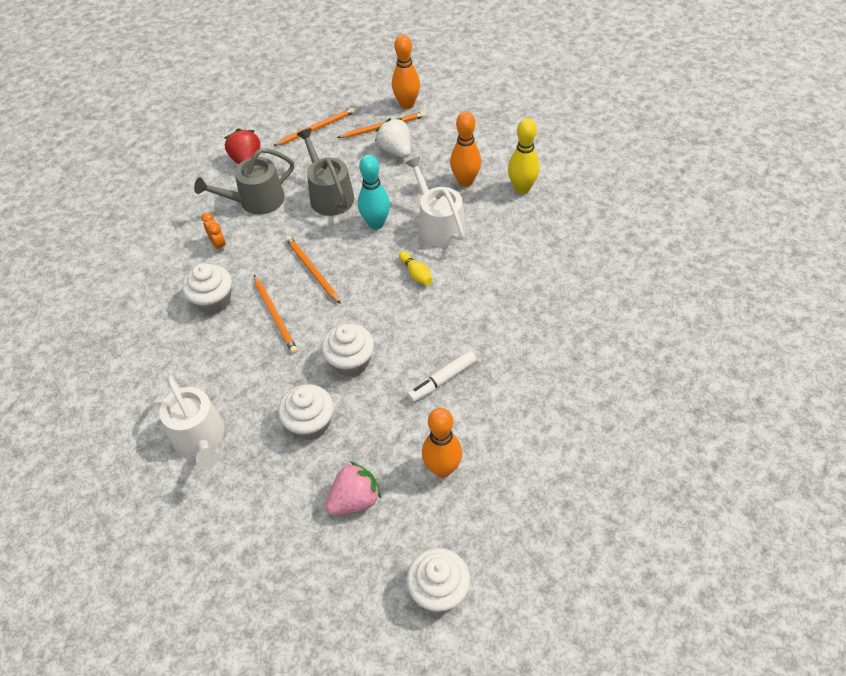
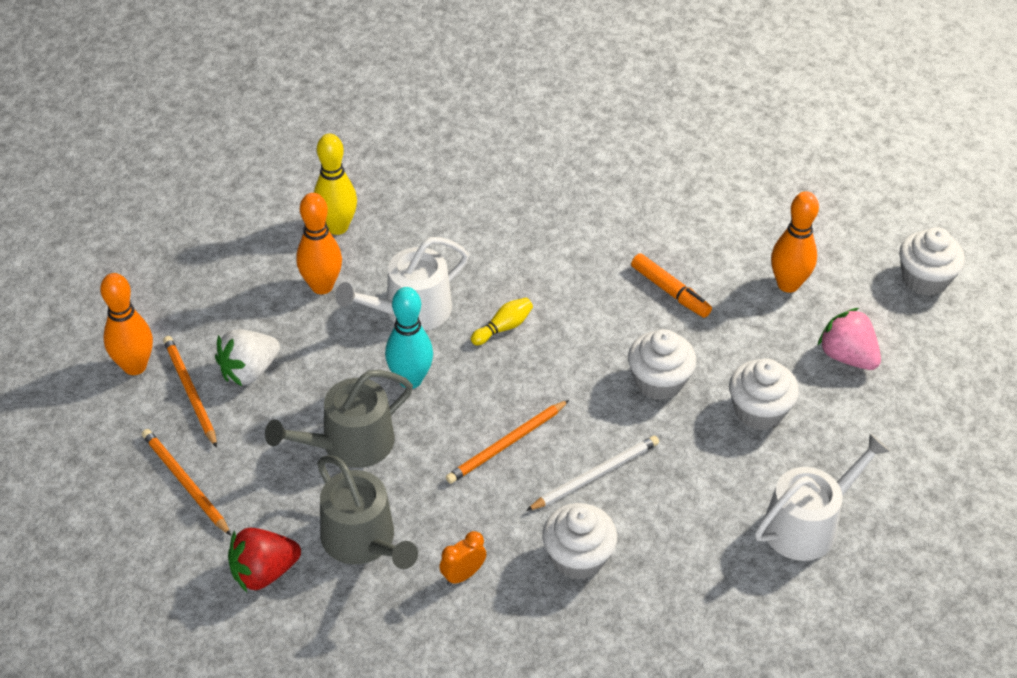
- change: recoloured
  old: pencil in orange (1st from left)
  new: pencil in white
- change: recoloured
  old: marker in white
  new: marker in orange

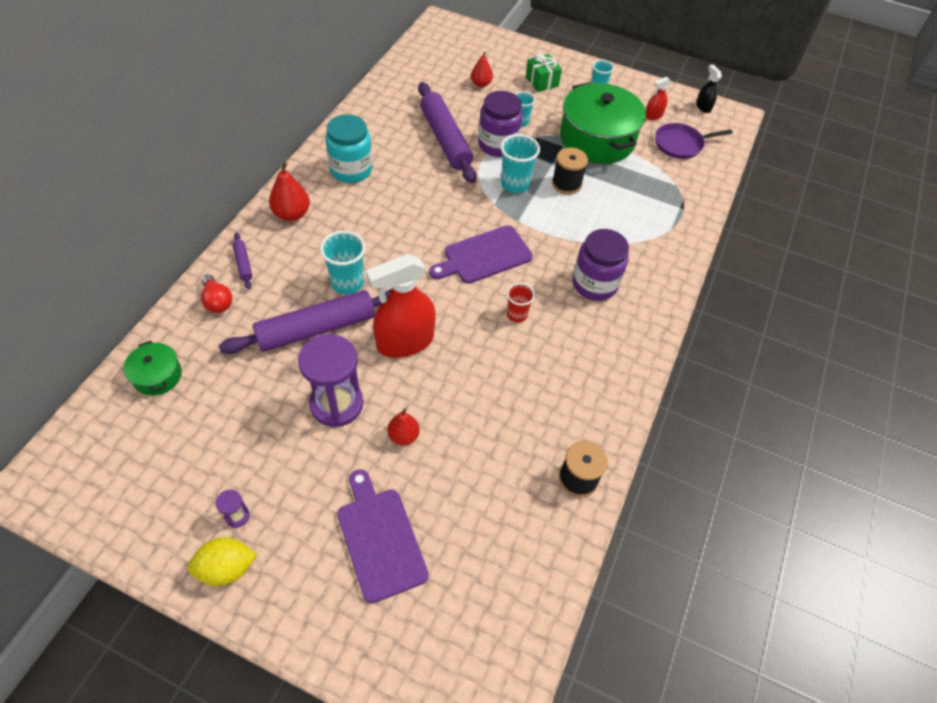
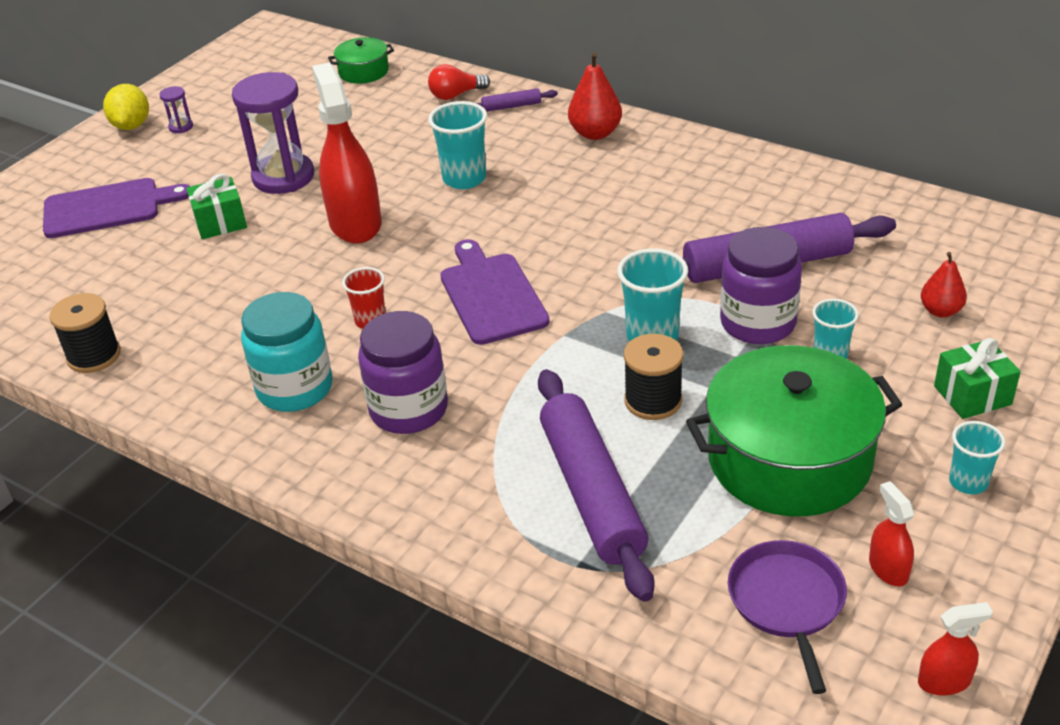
- change: moved
  old: rolling pin in purple (2nd from left)
- change: moved
  old: jar in turquoise
- change: replaced
  old: pear in red (2nd from left)
  new: gift in green (1st from left)
- change: recoloured
  old: spray bottle in black
  new: spray bottle in red (3rd from left)

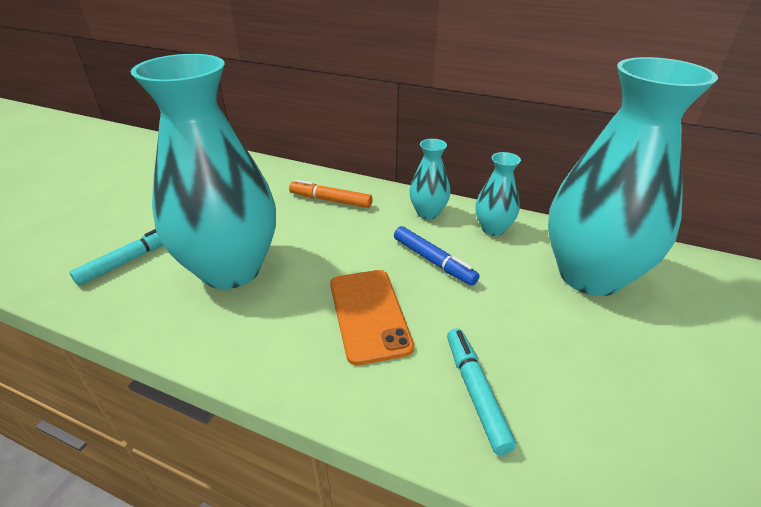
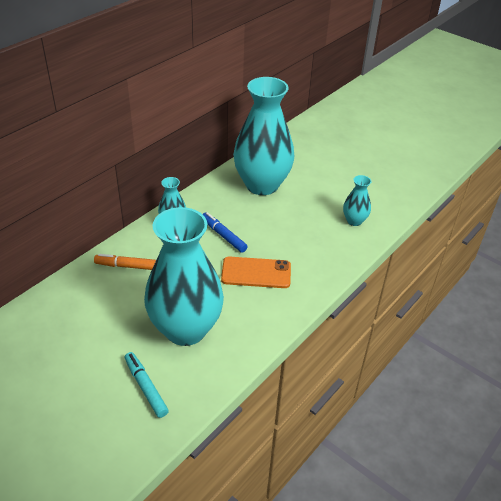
- change: removed
  old: marker in turquoise (2nd from left)
- change: moved
  old: vase in turquoise (3rd from left in the first image)
  new: vase in turquoise (4th from left)
- change: turned
  old: marker in orange
  degrees: 60
- change: turned
  old: marker in blue
  degrees: -105

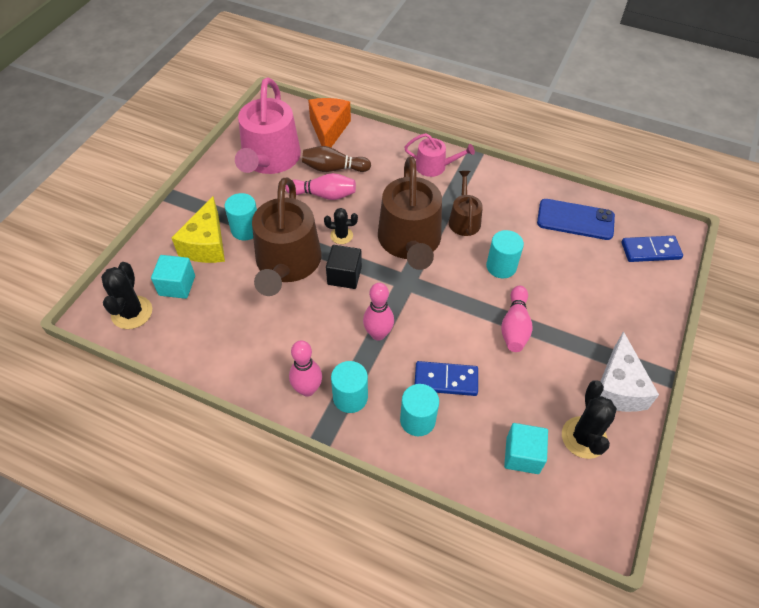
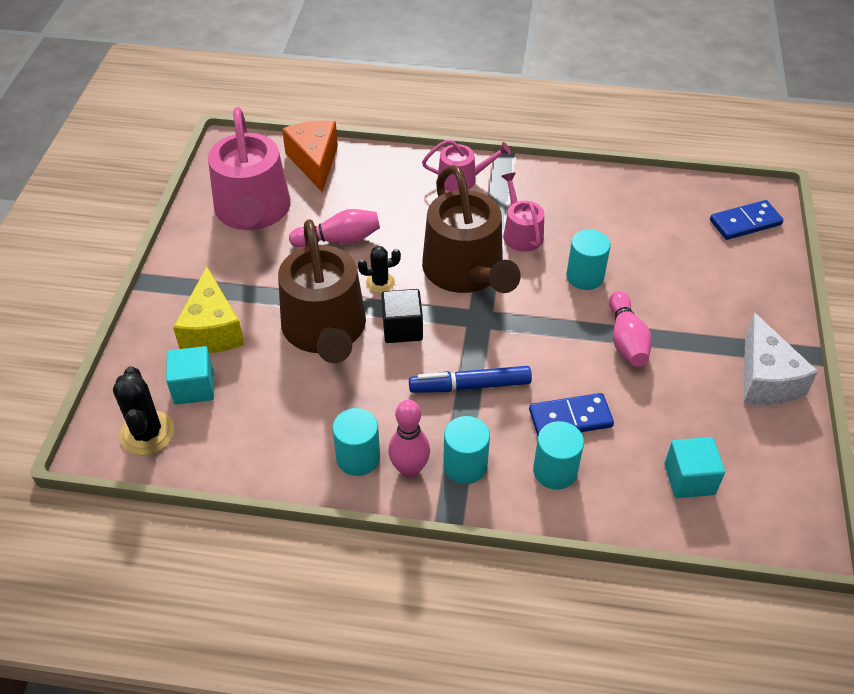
- change: removed
  old: bowling pin in brown
- change: removed
  old: phone in blue
- change: removed
  old: cactus in black (3rd from left)
- change: moved
  old: cylinder in turquoise (1st from left)
- change: replaced
  old: bowling pin in pink (3rd from left)
  new: marker in blue
- change: recoloured
  old: watering can in brown (3rd from left)
  new: watering can in pink (3rd from left)

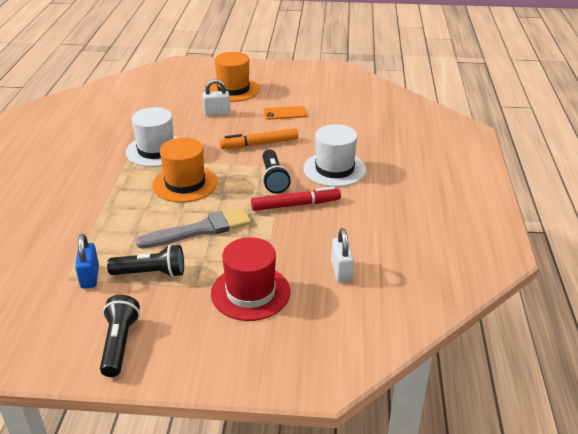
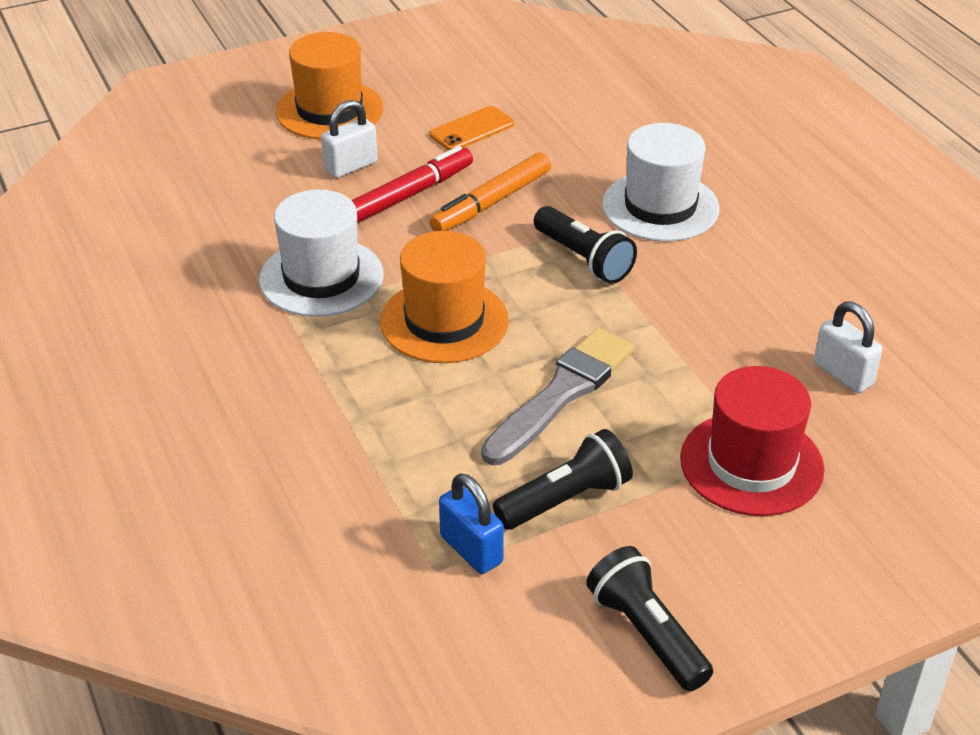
- change: moved
  old: marker in red

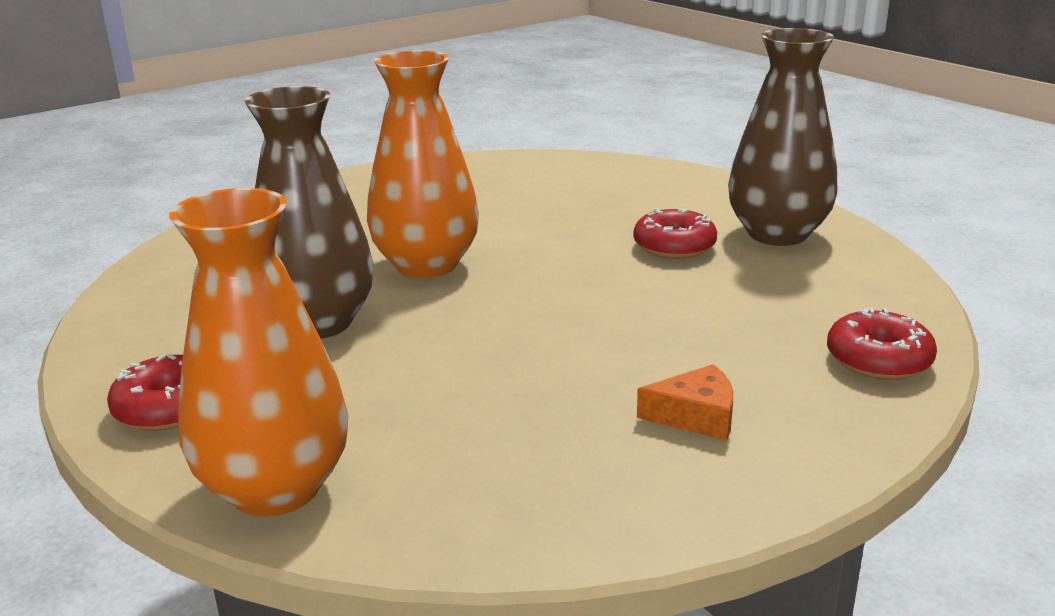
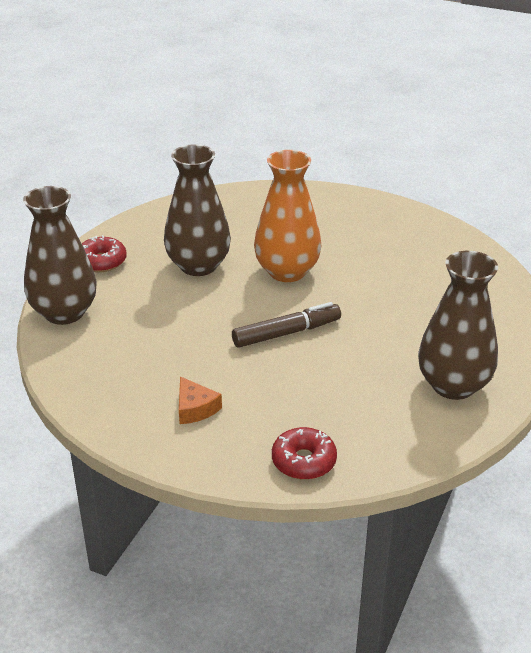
- change: removed
  old: donut in red (2nd from left)
- change: added
  new: marker in brown
- change: recoloured
  old: vase in orange (1st from left)
  new: vase in brown (1st from left)

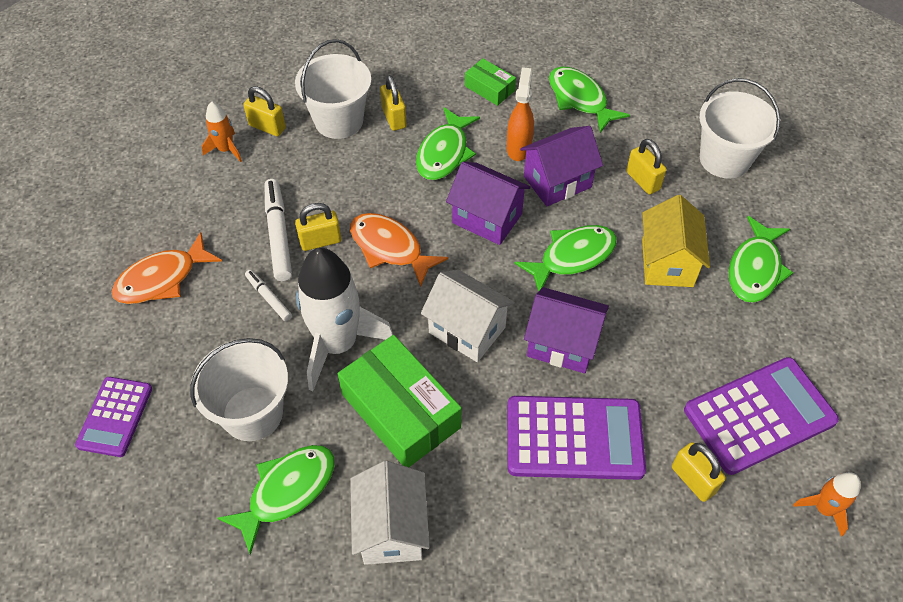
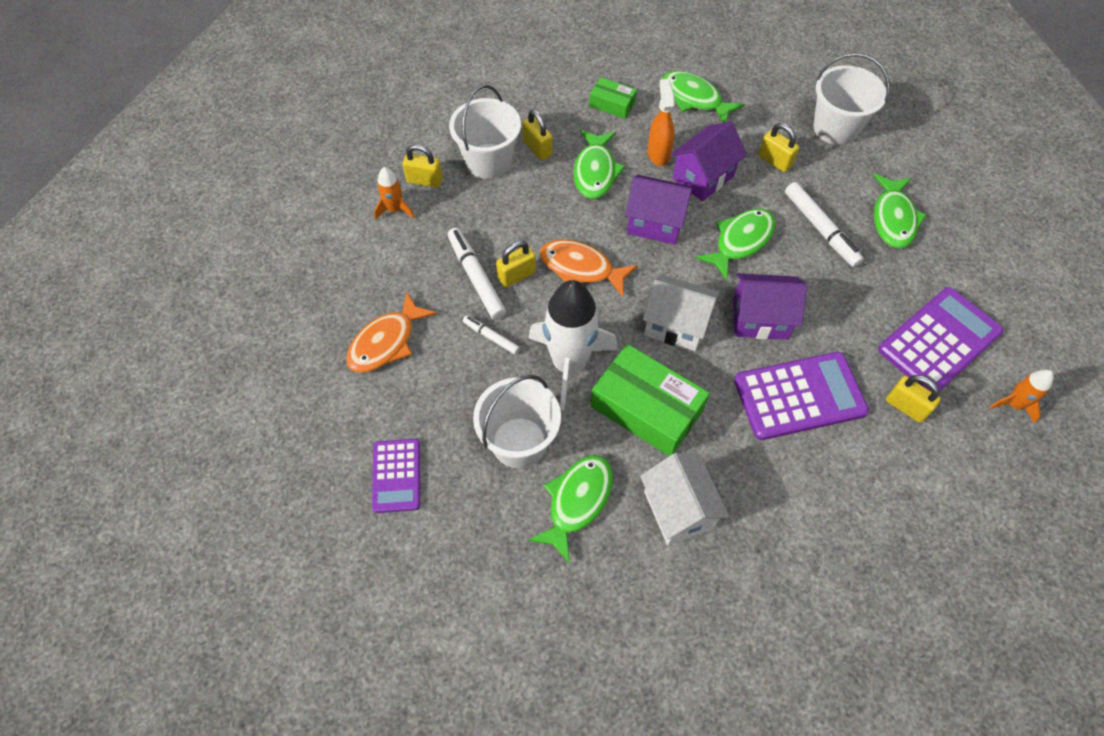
- change: replaced
  old: house in yellow
  new: marker in white (3rd from left)

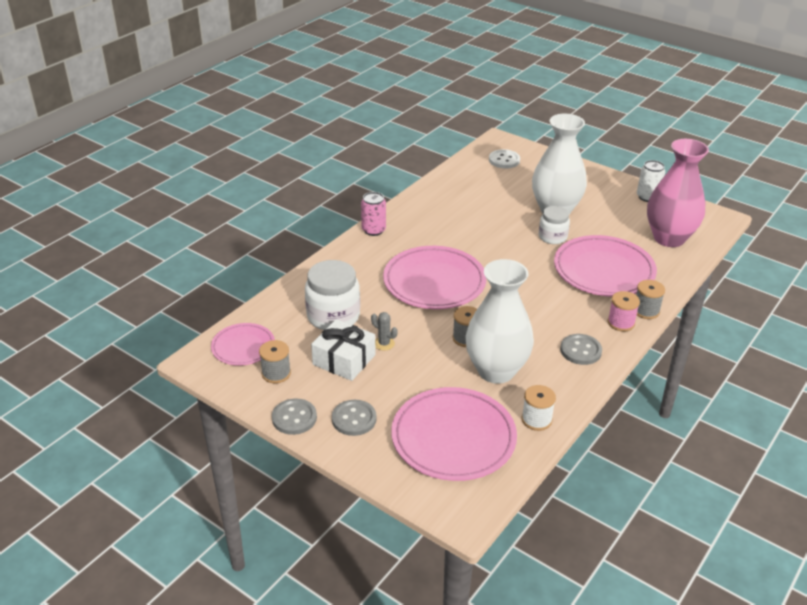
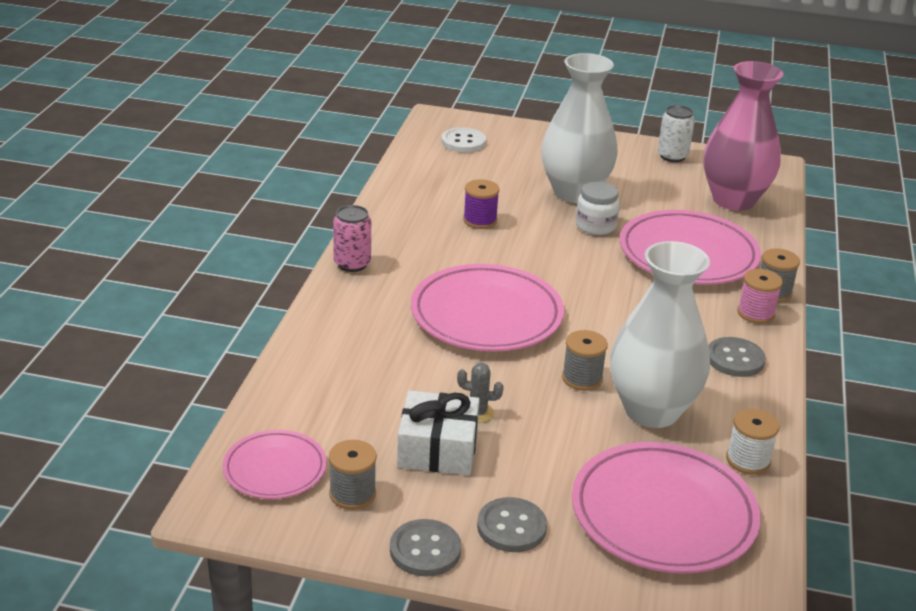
- change: removed
  old: jar in white (1st from left)
- change: added
  new: spool in purple

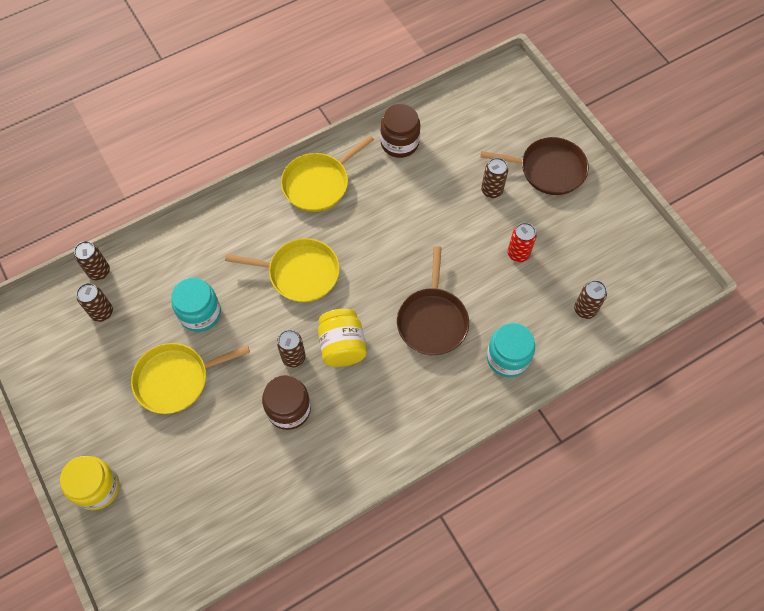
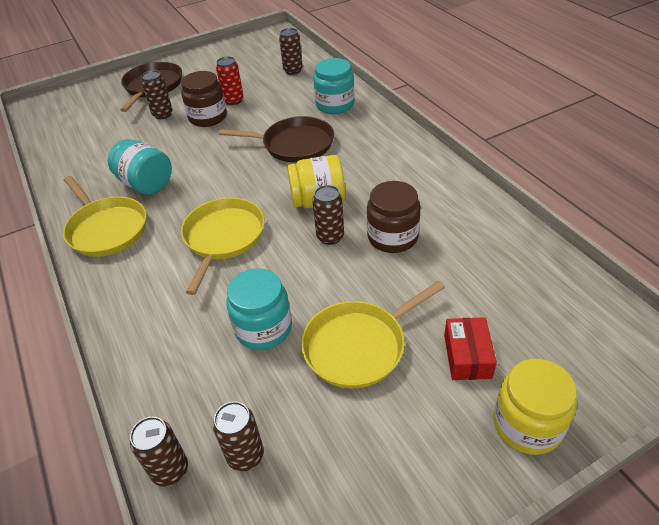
- change: added
  new: jar in turquoise (1st from left)
- change: added
  new: box in red
- change: moved
  old: jar in brown (2nd from left in the first image)
  new: jar in brown (1st from left)
- change: turned
  old: pan in yellow (1st from left in the first image)
  degrees: 75

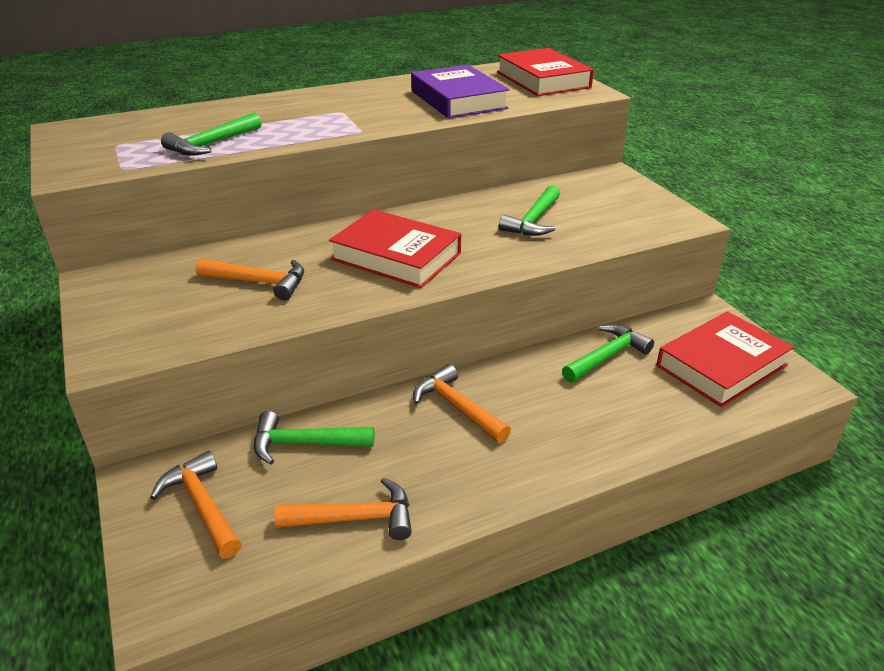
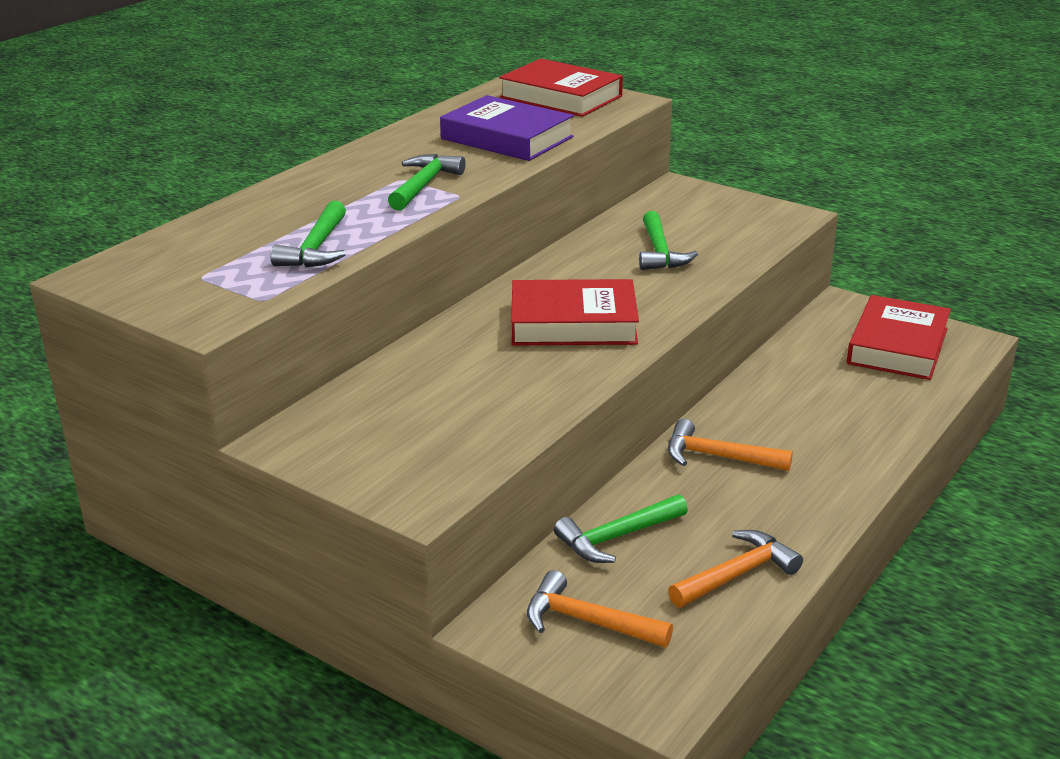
- change: removed
  old: hammer in orange (2nd from left)
- change: moved
  old: hammer in green (4th from left in the first image)
  new: hammer in green (2nd from left)

